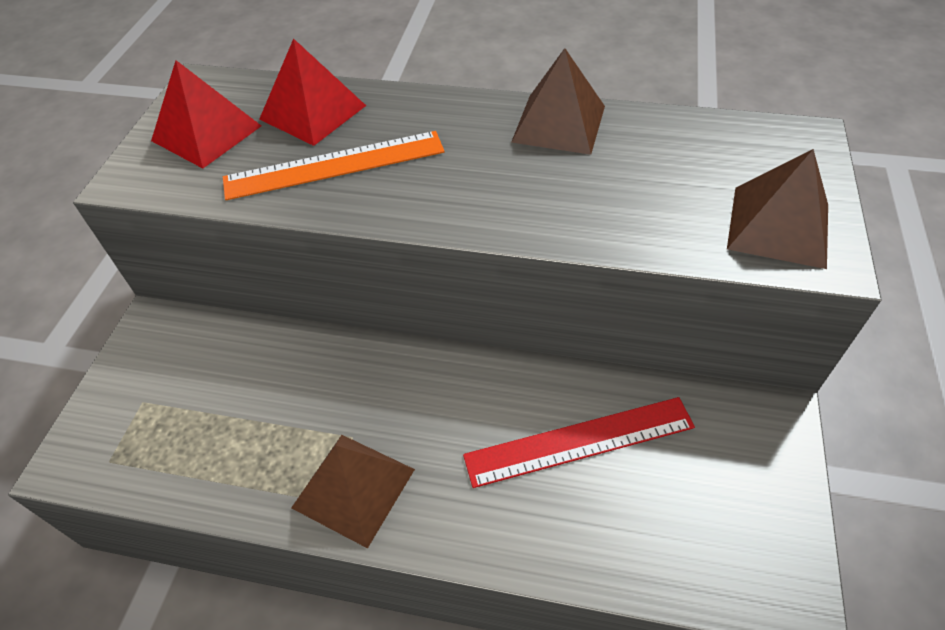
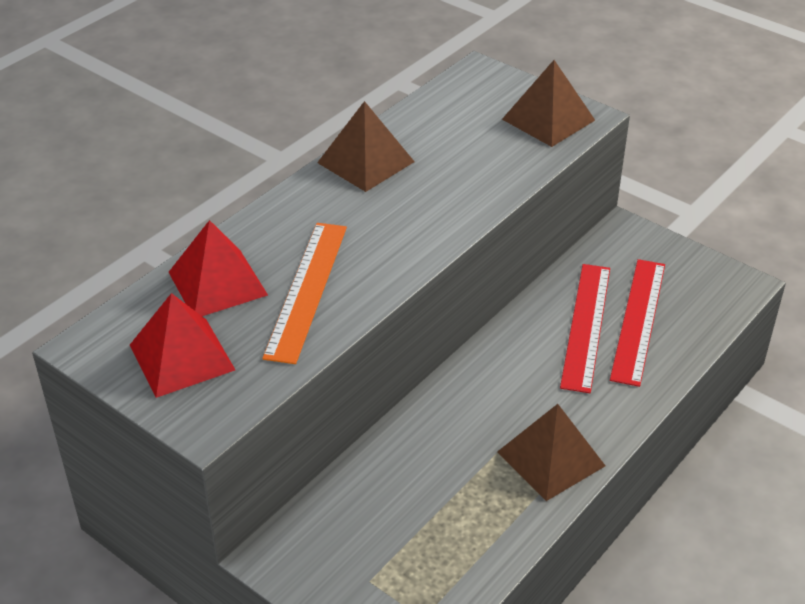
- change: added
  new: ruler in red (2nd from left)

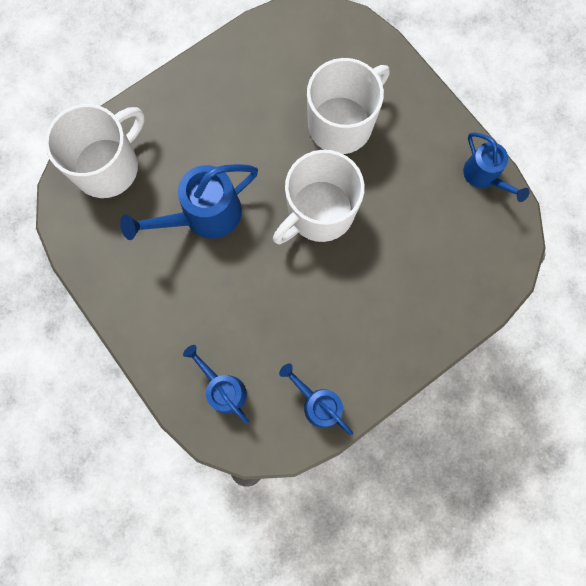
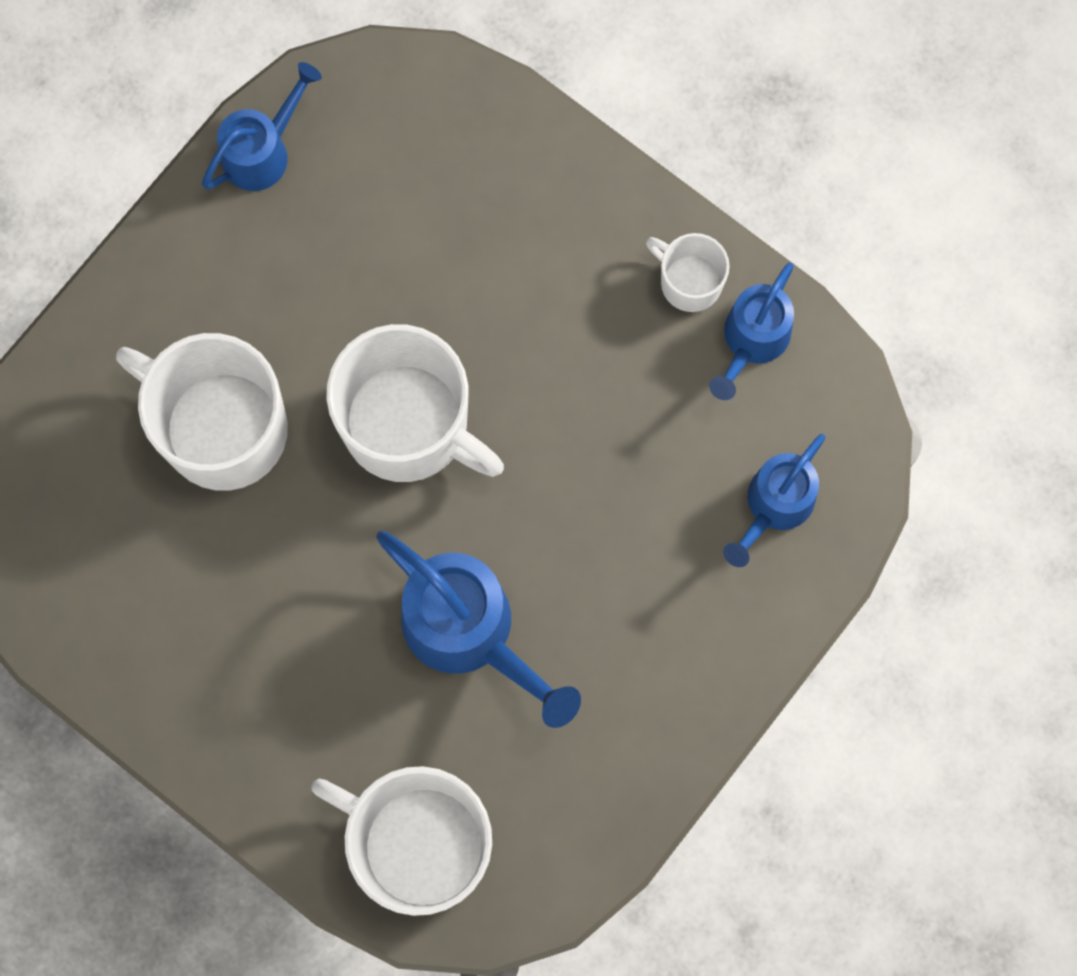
- change: added
  new: mug in white (4th from left)

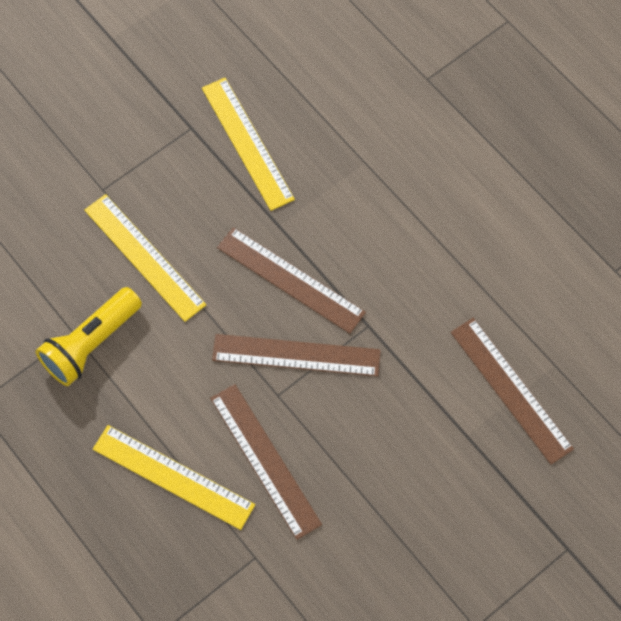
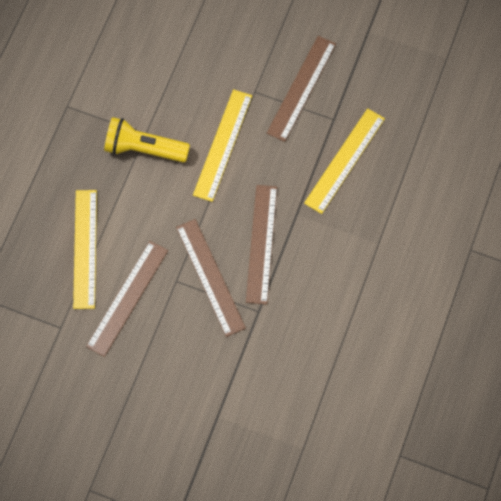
- change: moved
  old: ruler in brown (4th from left)

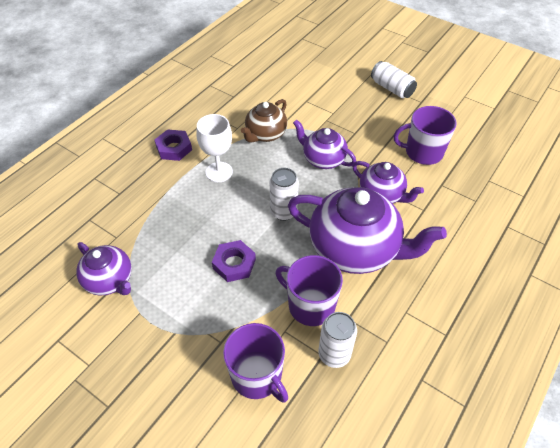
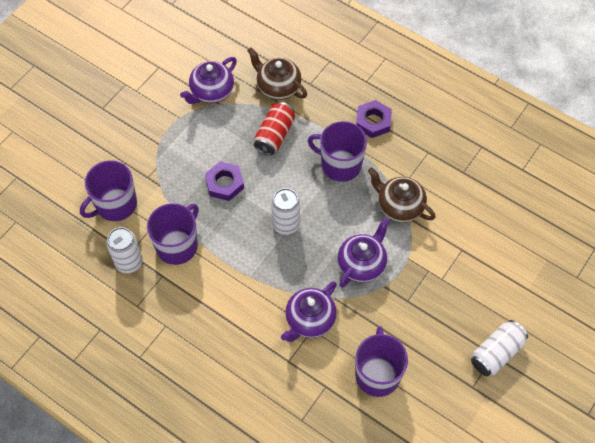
- change: removed
  old: teapot in purple (3rd from left)
- change: added
  new: teapot in brown (1st from left)
- change: added
  new: can in red
- change: replaced
  old: goblet in white
  new: mug in purple (3rd from left)

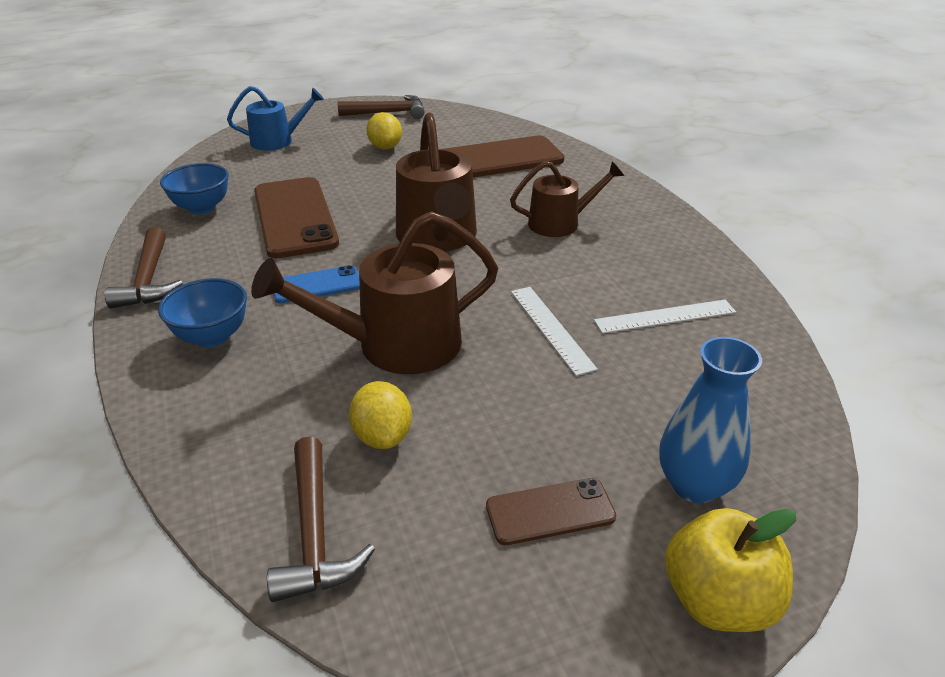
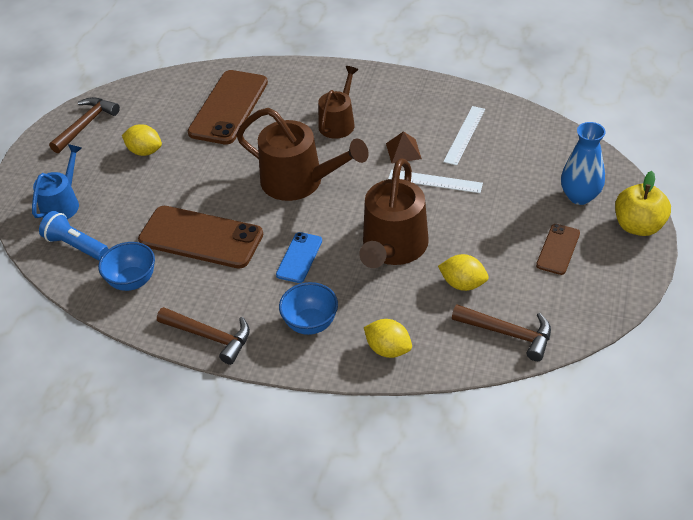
- change: added
  new: flashlight in blue
- change: added
  new: lemon in yellow (2nd from left)
- change: added
  new: pyramid in brown

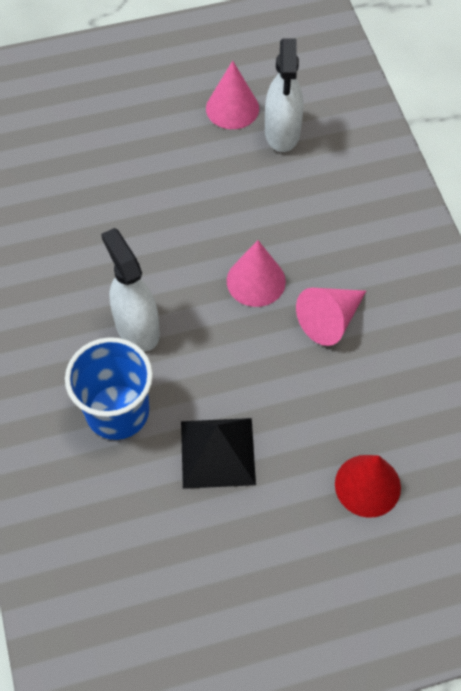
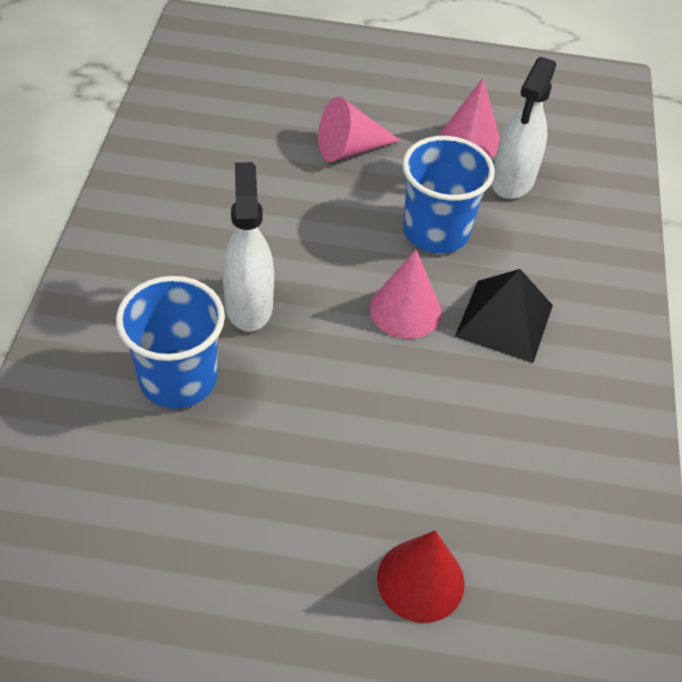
- change: added
  new: cup in blue (2nd from left)
- change: moved
  old: pyramid in black
- change: moved
  old: cone in pink (3rd from left in the first image)
  new: cone in pink (1st from left)

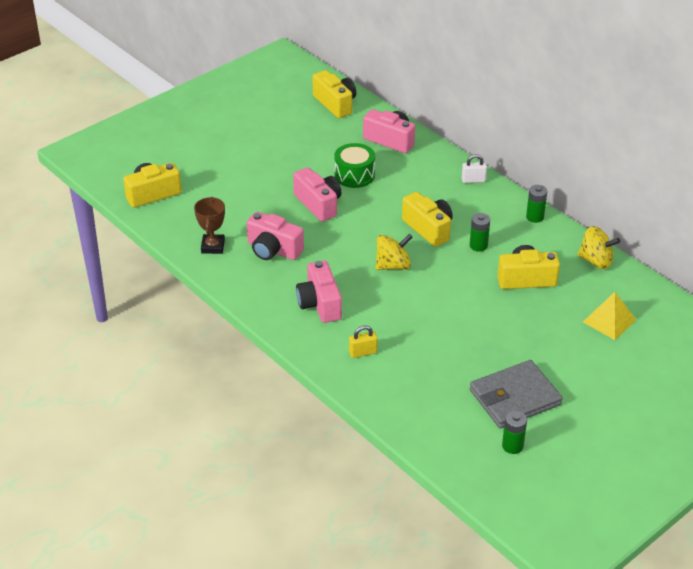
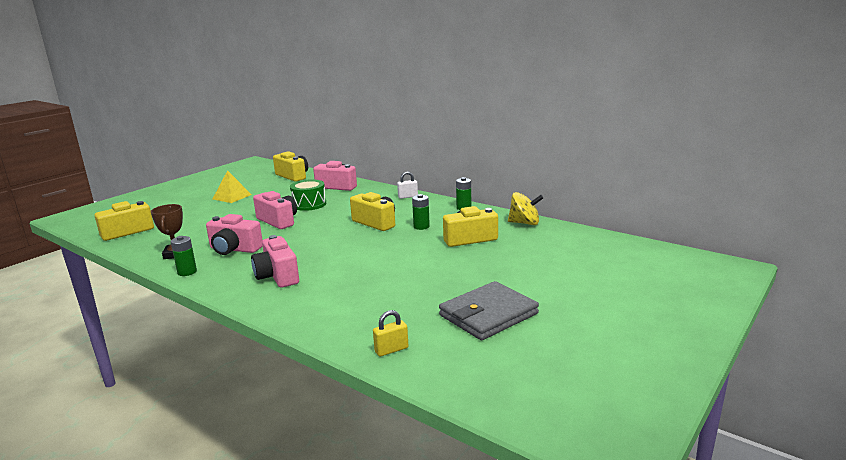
- change: removed
  old: spinning top in yellow (1st from left)
- change: moved
  old: padlock in yellow
- change: moved
  old: battery in green (2nd from left in the first image)
  new: battery in green (1st from left)
- change: moved
  old: pyramid in yellow

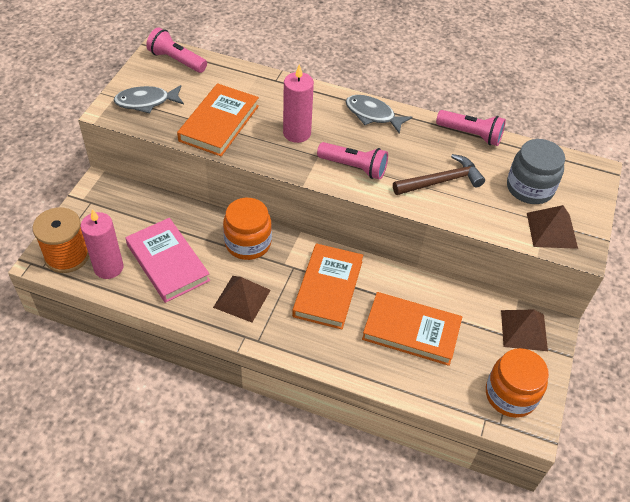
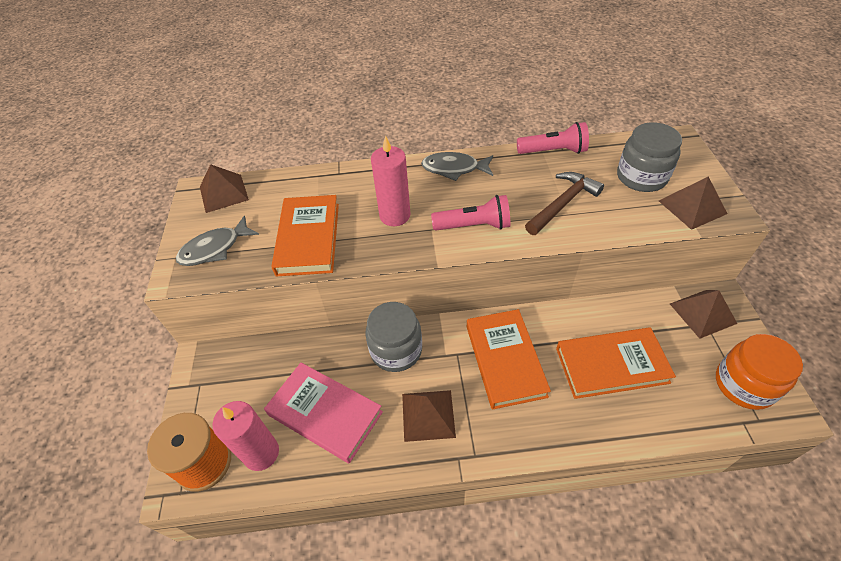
- change: replaced
  old: flashlight in pink (1st from left)
  new: pyramid in brown (1st from left)
- change: recoloured
  old: jar in orange (1st from left)
  new: jar in grey (1st from left)

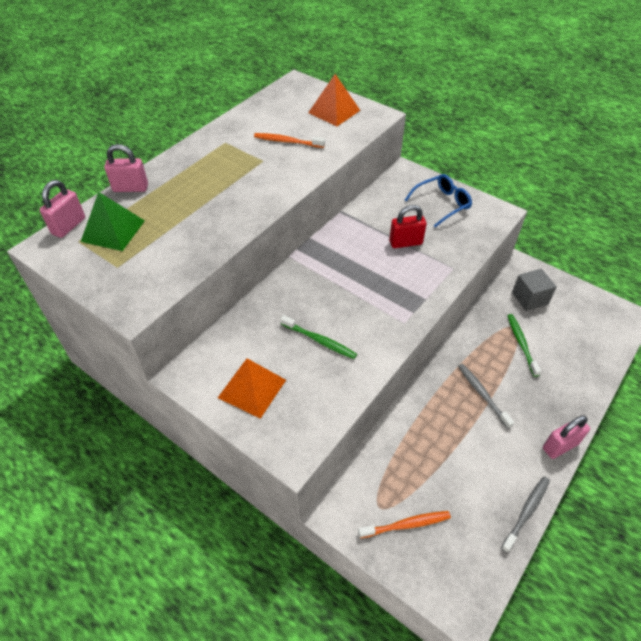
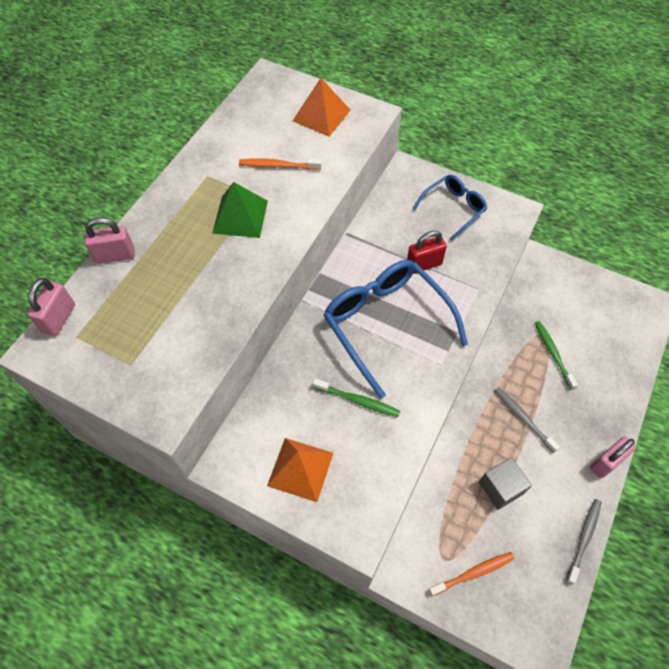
- change: added
  new: glasses in blue (1st from left)
- change: moved
  old: pyramid in green
- change: moved
  old: cube in grey

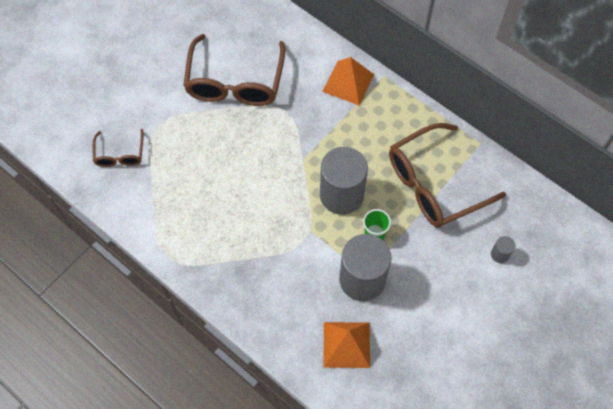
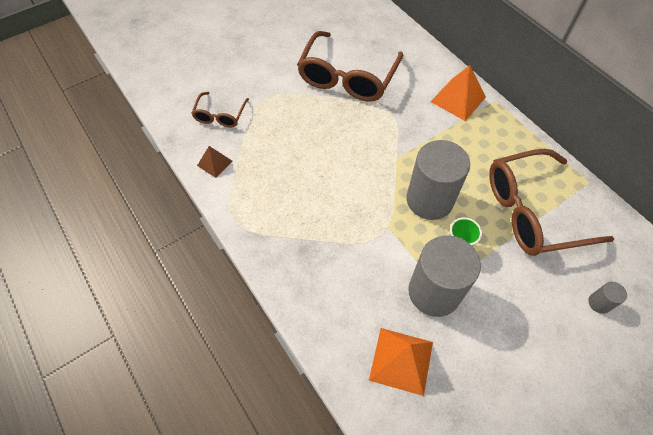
- change: added
  new: pyramid in brown

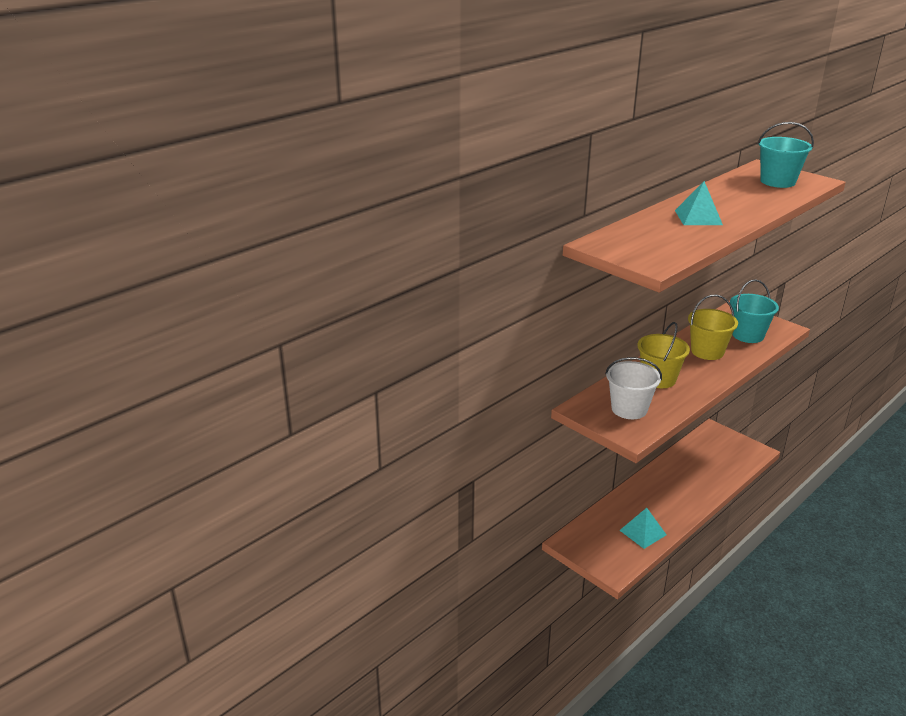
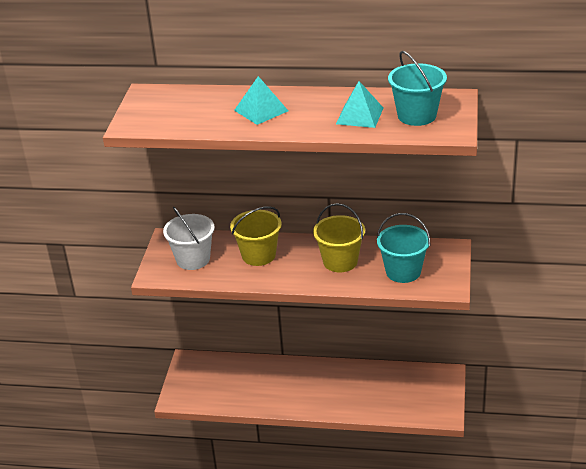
- change: moved
  old: pyramid in turquoise (1st from left in the first image)
  new: pyramid in turquoise (2nd from left)

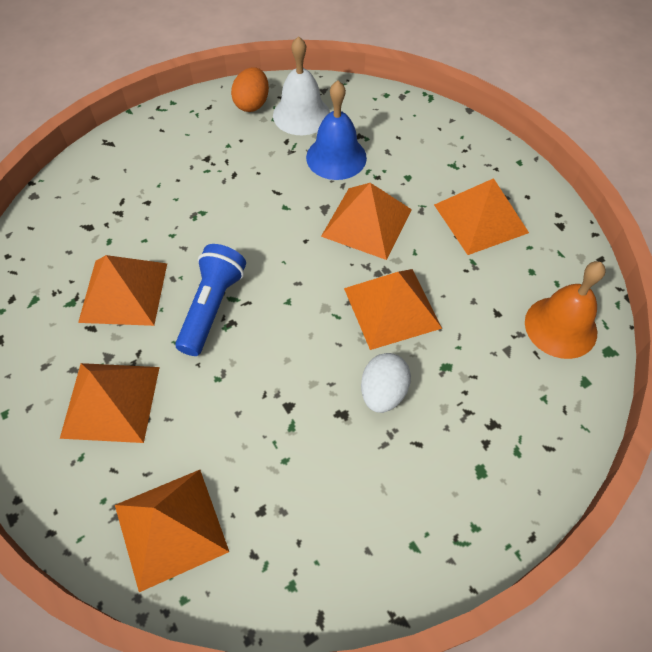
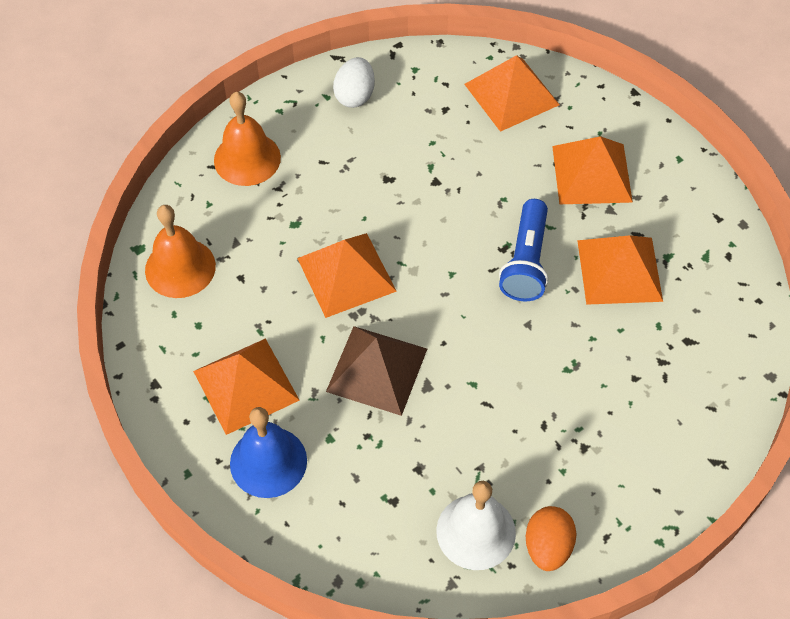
- change: added
  new: bell in orange (2nd from left)
- change: moved
  old: bell in blue
- change: moved
  old: egg in white
- change: recoloured
  old: pyramid in orange (4th from left)
  new: pyramid in brown

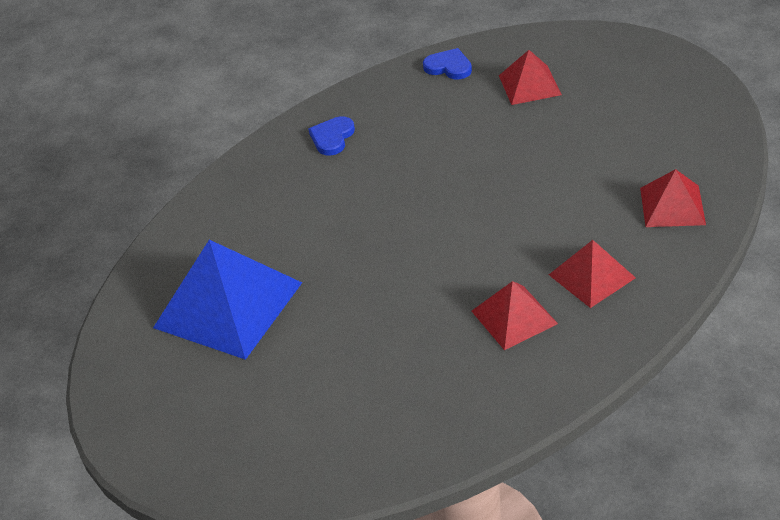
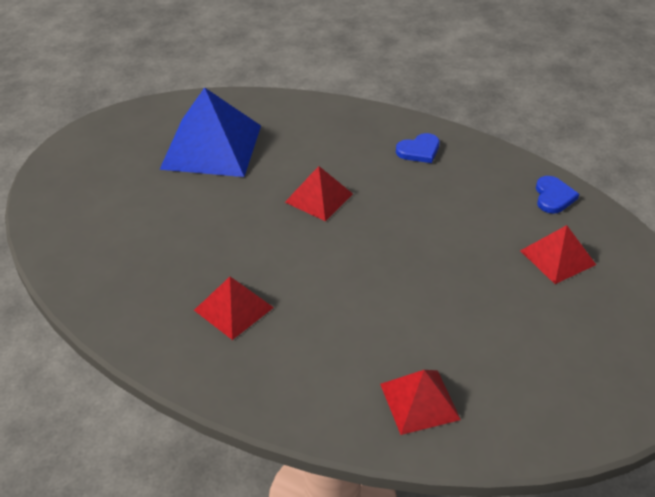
- change: moved
  old: pyramid in red (3rd from left in the first image)
  new: pyramid in red (2nd from left)
- change: turned
  old: heart in blue (1st from left)
  degrees: 150

